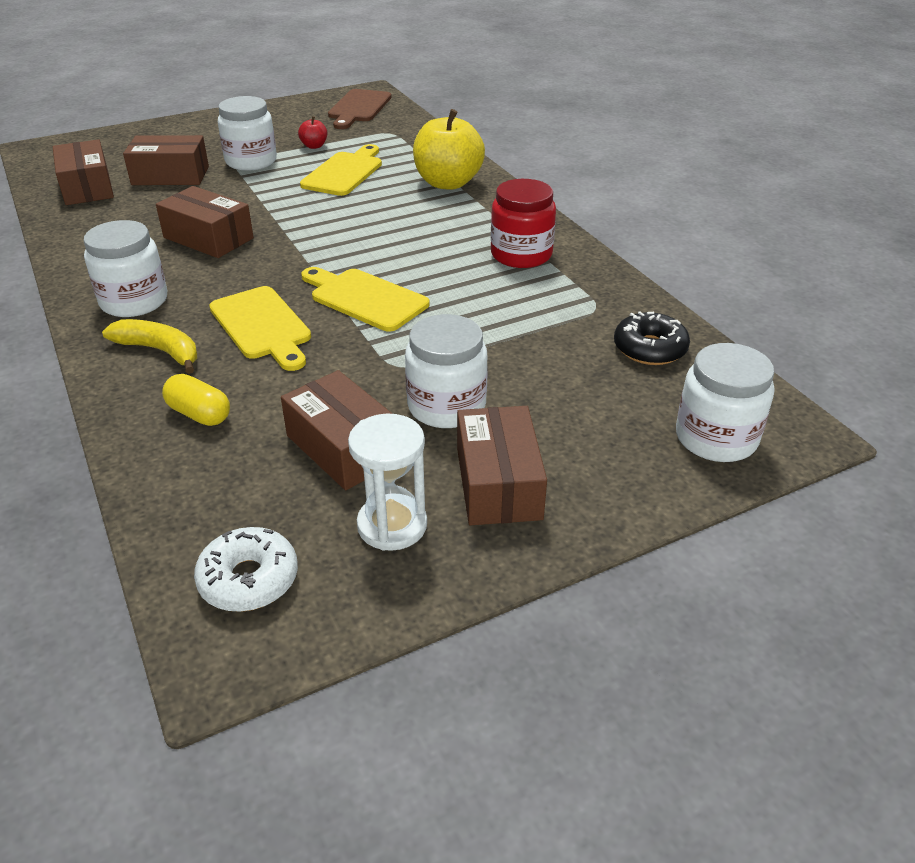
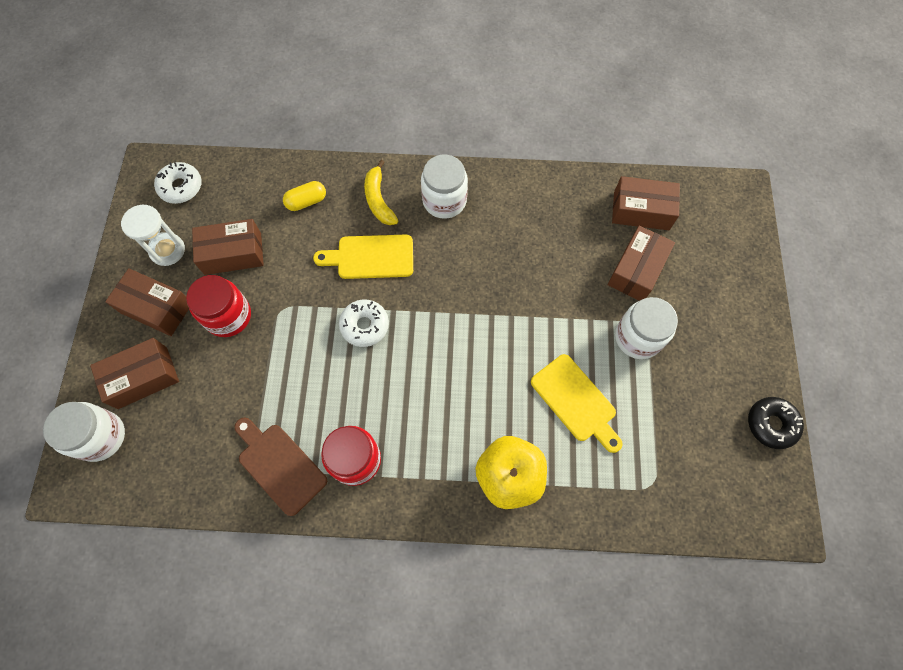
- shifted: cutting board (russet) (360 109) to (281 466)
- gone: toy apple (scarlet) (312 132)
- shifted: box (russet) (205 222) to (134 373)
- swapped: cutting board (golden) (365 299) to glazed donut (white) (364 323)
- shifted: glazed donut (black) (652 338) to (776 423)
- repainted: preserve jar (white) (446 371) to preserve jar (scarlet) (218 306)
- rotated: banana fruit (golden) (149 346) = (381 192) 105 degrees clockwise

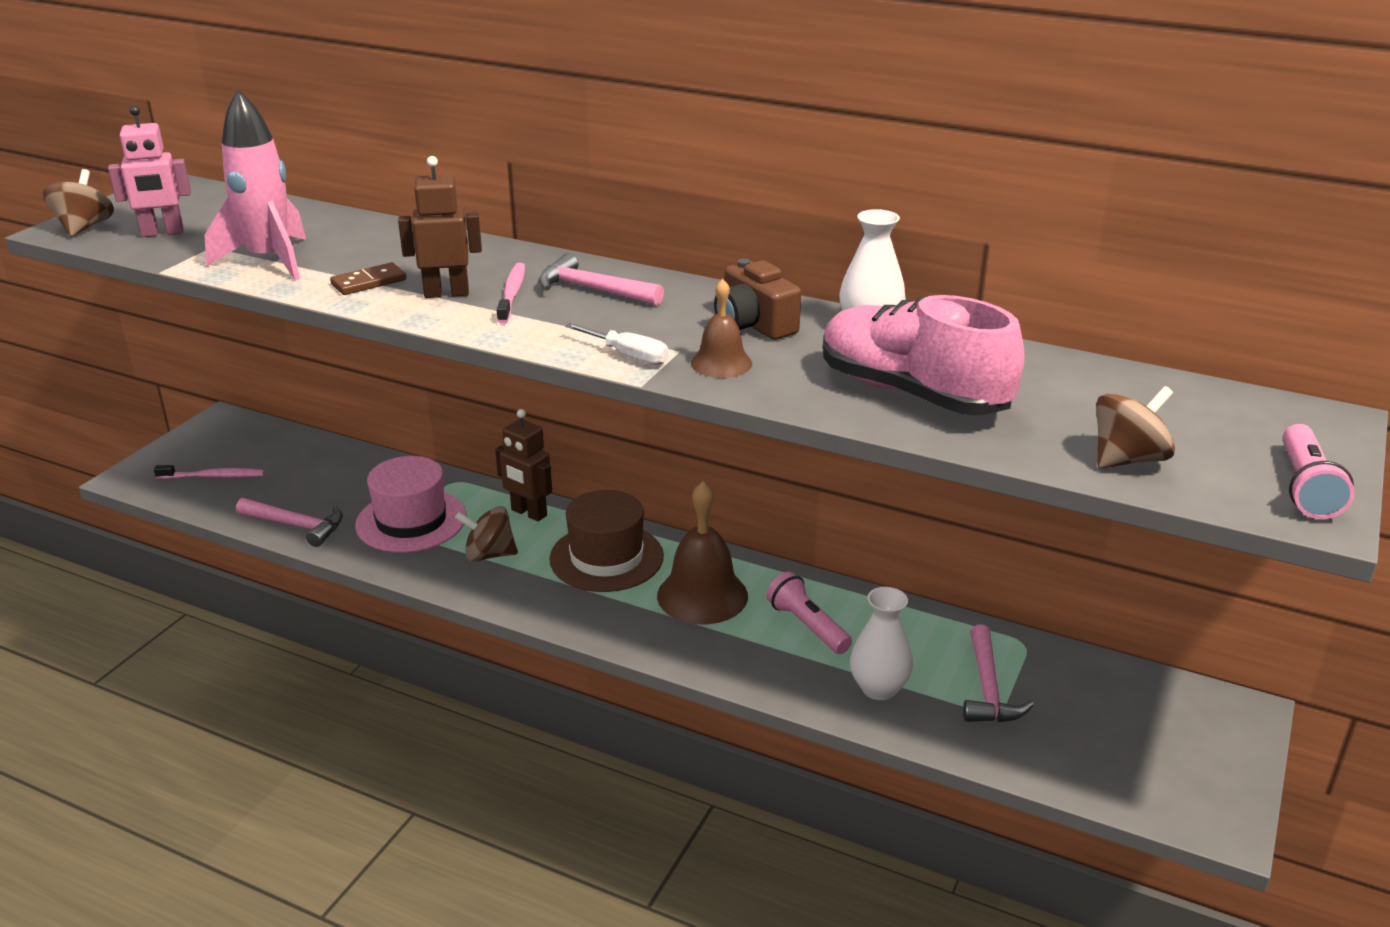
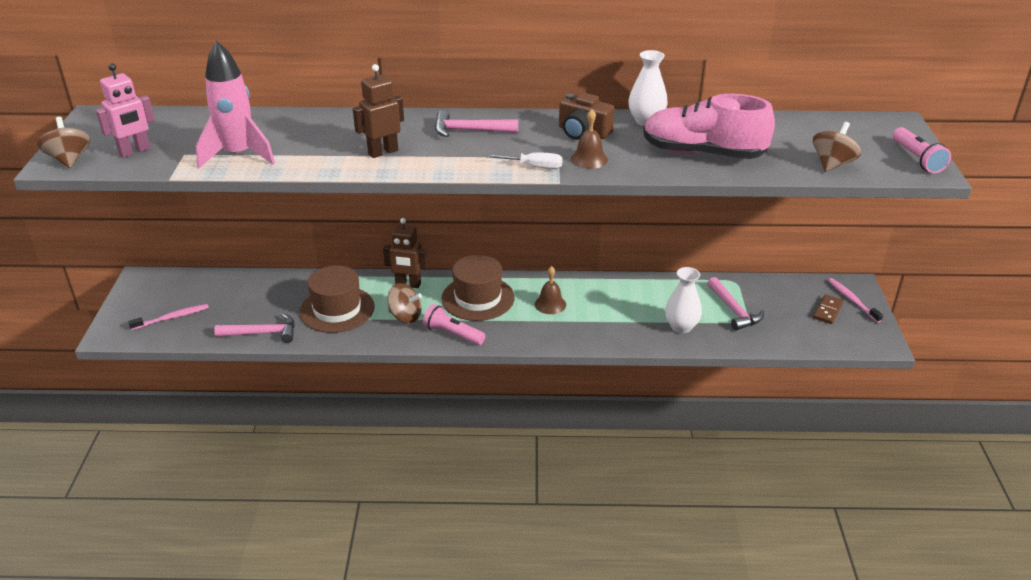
- shifted: domino piece (russet) (368 278) to (828 309)
- shifted: tooth brush (rose-pink) (511 293) to (855 300)
- repainted: hat (rose-pink) (410 504) to hat (russet) (337 299)
- scaled: bell (russet) (702 552) = (550 290) x0.56
- rotated: toy top (russet) (486 534) = (404 303) 135 degrees counterclockwise
- shifted: flashlight (rose-pink) (809 613) to (454 324)

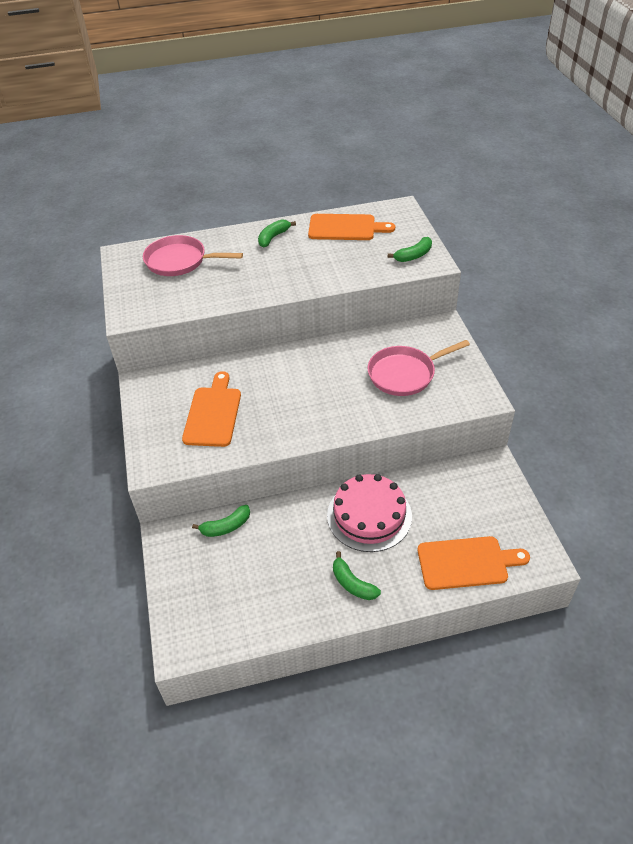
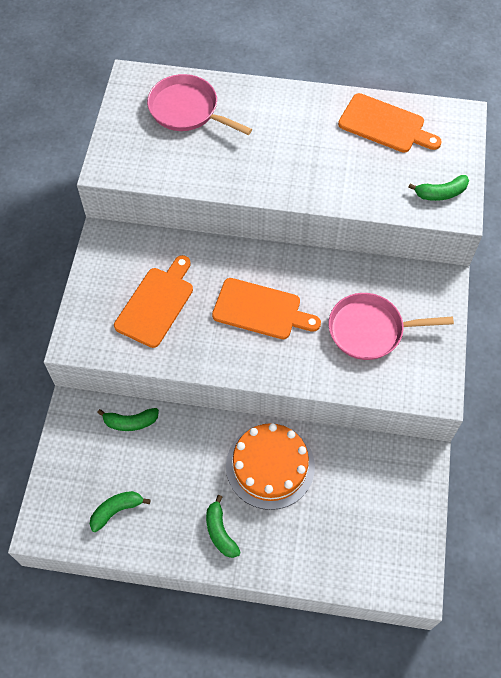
- shifted: banana fruit (green) (277 233) to (120 511)
- repainted: gateau (rose-pink) (369 513) to gateau (orange-coloured) (270 466)
- shifted: cutting board (orange-coloured) (474 563) to (266 308)

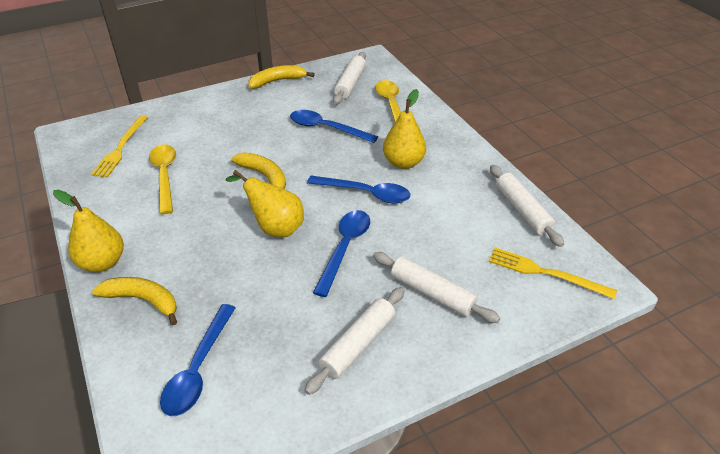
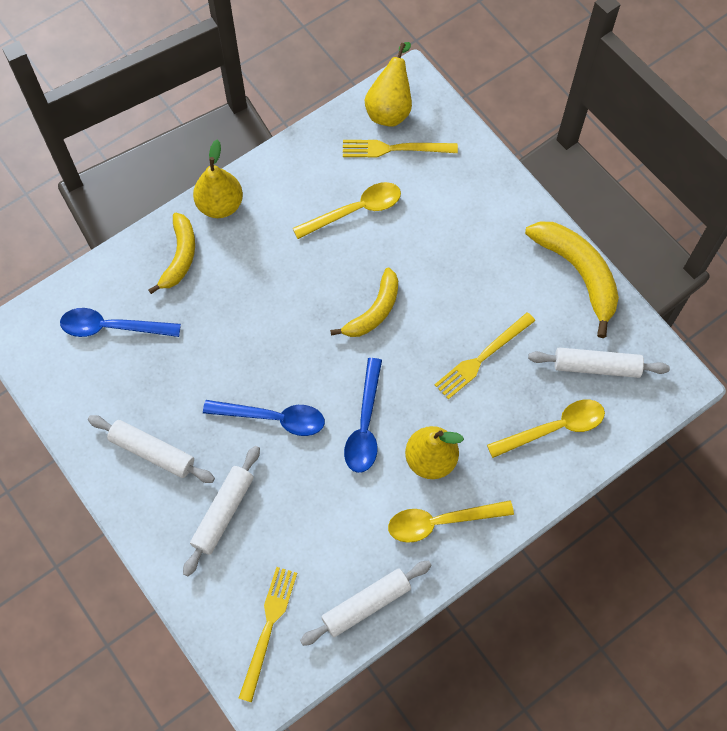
- scaled: banana fruit (golden) (281 77) = (572 280) x1.50
- swapped: teaspoon (cobalt) (334 126) to dinner fork (golden) (485 355)
- shifted: pear fruit (golden) (265 203) to (388 84)
- new: teaspoon (golden) (451 521)

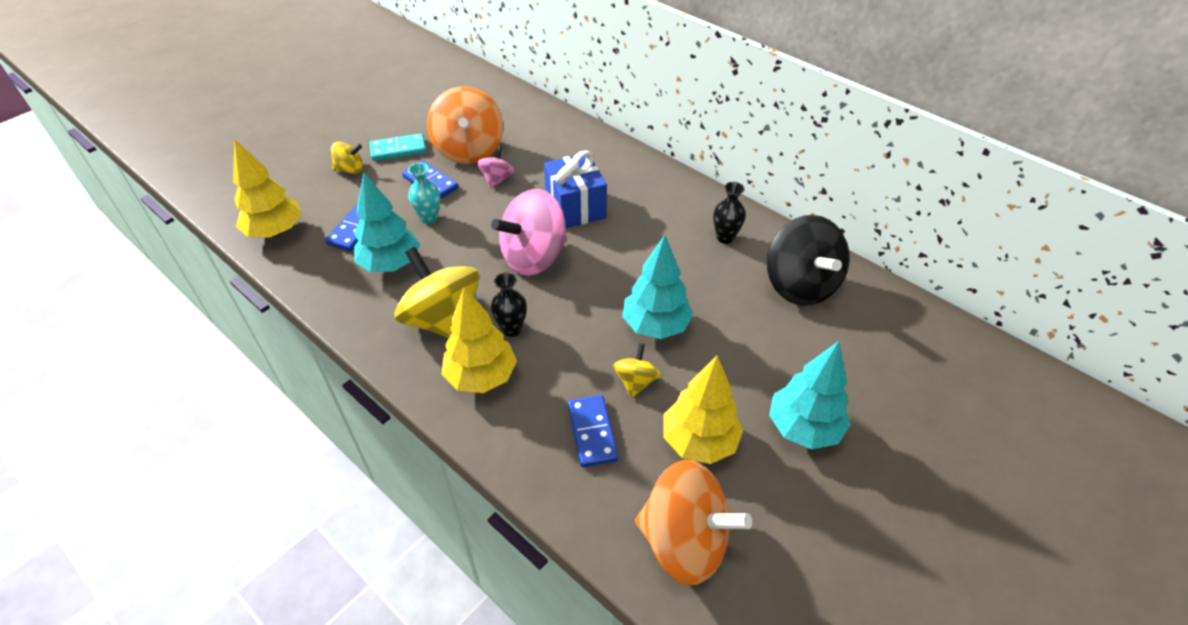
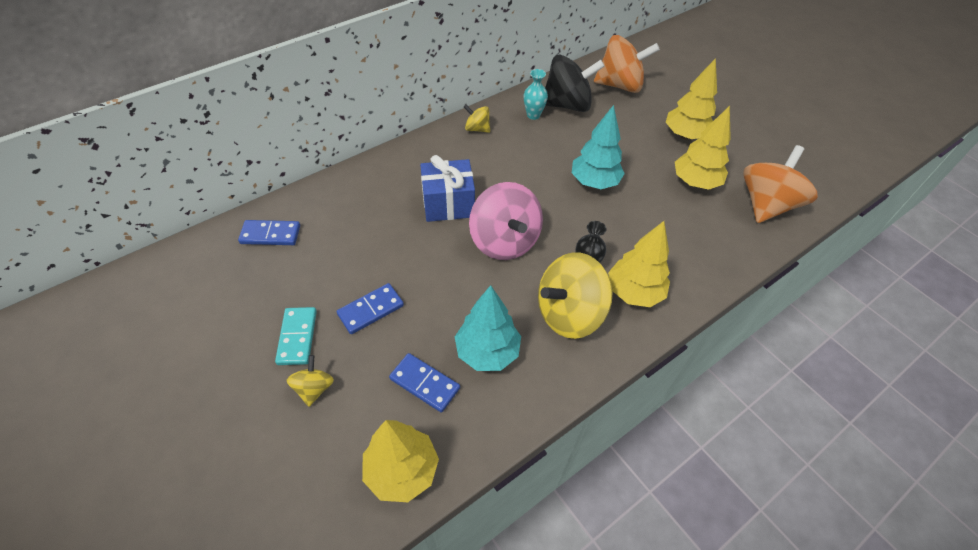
- shifted: toy top (orange-coloured) (465 125) to (627 64)
- gone: toy top (rose-pink) (495 167)
- shifted: flower vase (aqua) (424 193) to (536 94)
- gone: flower vase (black) (729 213)
- repainted: toy tree (aqua) (810 395) to toy tree (golden) (691 99)
- shifted: toy top (golden) (637 370) to (477 119)
- shifted: domino piece (cobalt) (593 431) to (269 232)

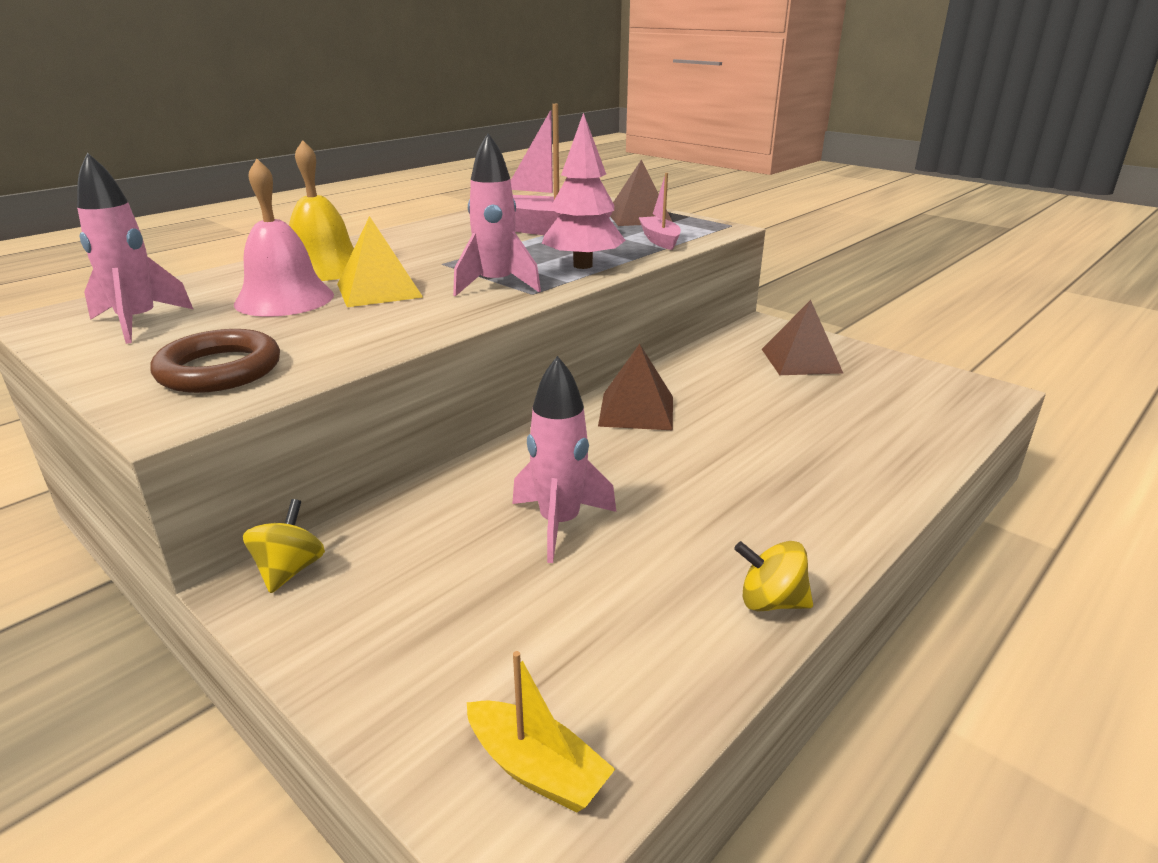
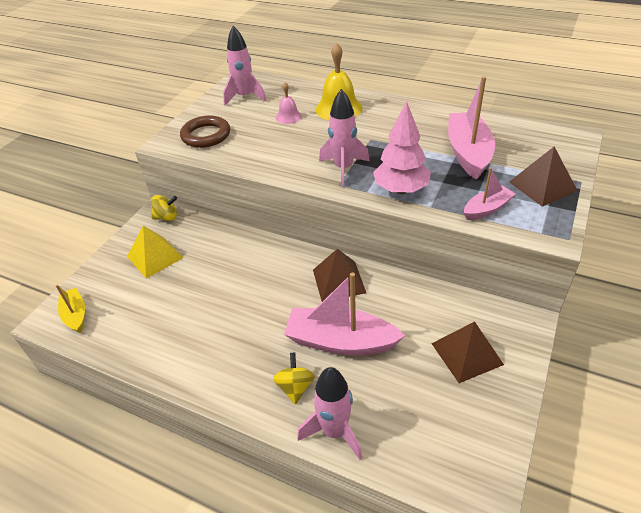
- scaled: bell (rose-pink) (284 238) = (289 103) x0.56
- shifted: solid pyramid (golden) (380 261) to (155 252)
- shifted: toy rocket (rose-pink) (564 459) to (329 413)
- shifted: toy top (golden) (773 576) to (294 379)
- rotated: sailboat (golden) (541 731) = (70 308) 135 degrees clockwise
- new: sailboat (rose-pink) (344 313)

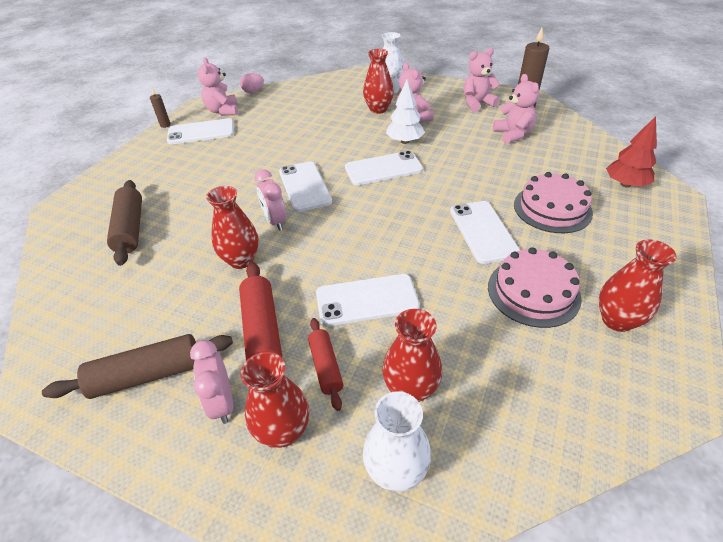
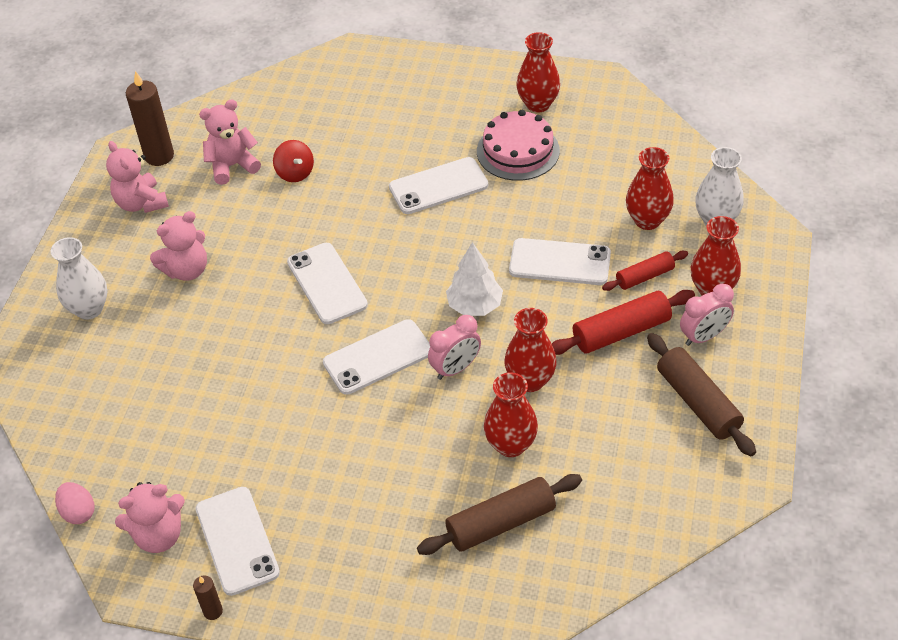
- shifted: flower vase (scarlet) (378 81) to (511 414)
- shifted: toy tree (white) (405 112) to (474 279)
- gone: toy tree (scarlet) (631 152)
- gone: gateau (rose-pink) (553 202)
- rotated: phone (white) (368 300) = (560 261) 60 degrees counterclockwise
- new: toy top (scarlet) (293 161)

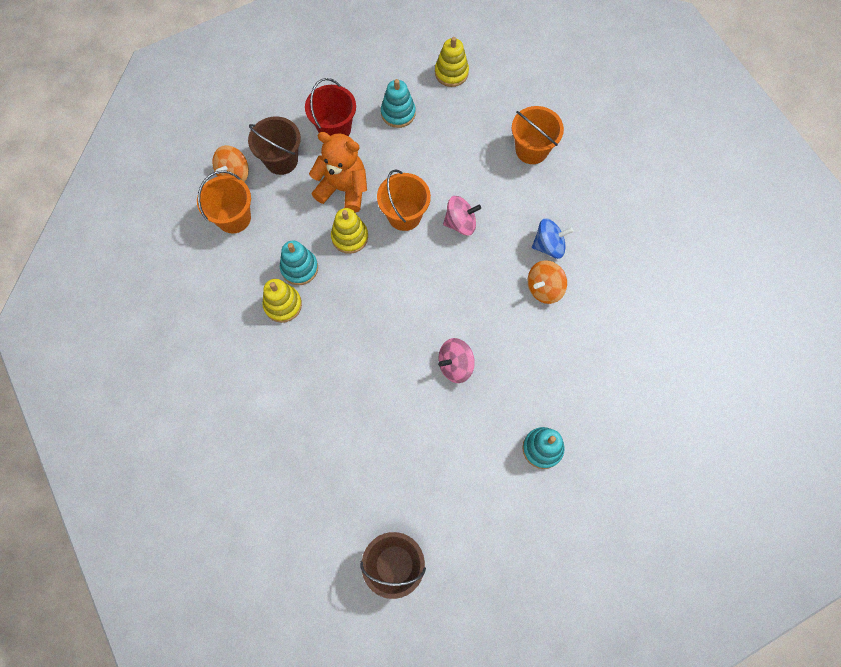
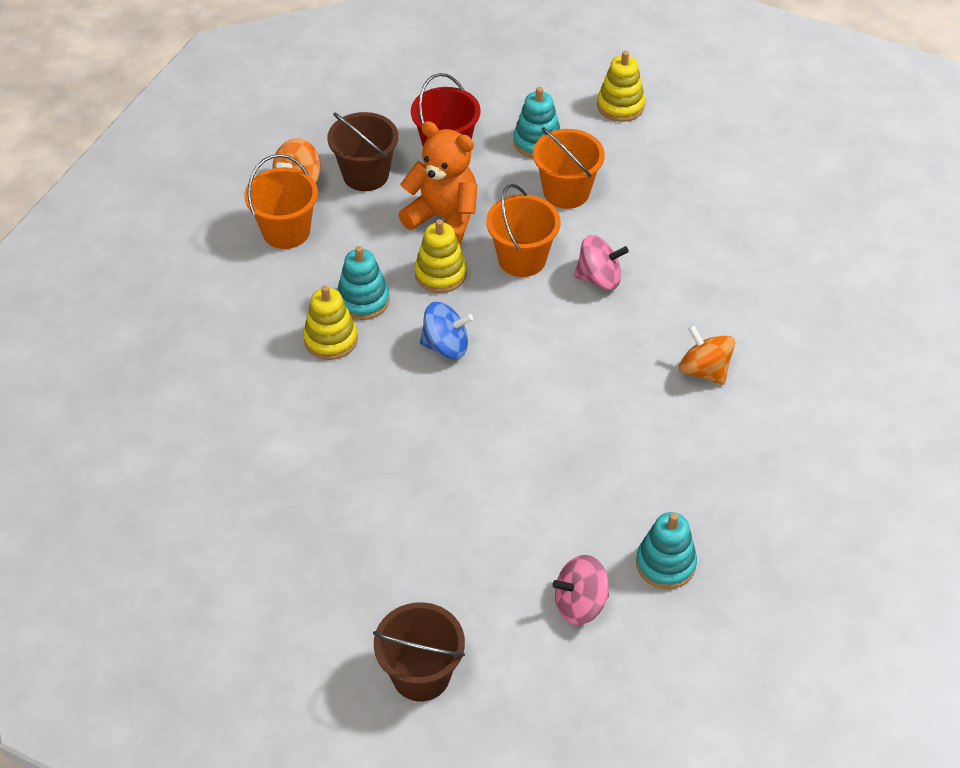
- shifted: sand bucket (orange-coloured) (538 135) to (569 168)
- shifted: toy top (cobalt) (552 238) to (446 330)
- rotated: toy top (orange-coloured) (547 282) = (707 355) 75 degrees clockwise
- shifted: toy top (rose-pink) (456 360) to (580 590)

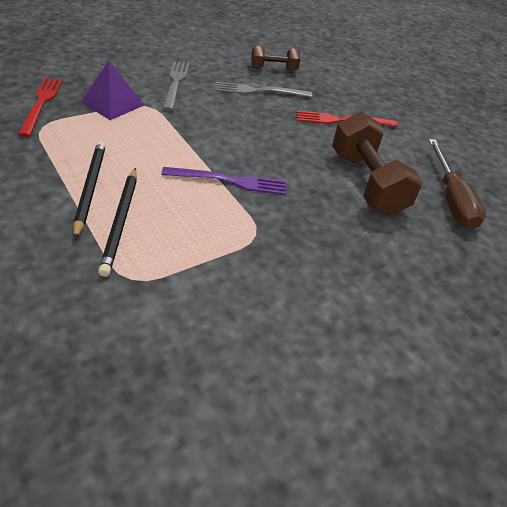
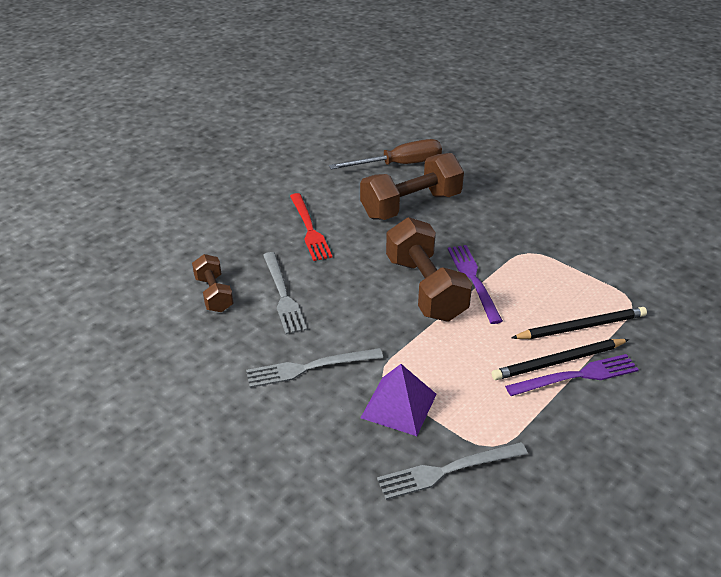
- repainted: dinner fork (scarlet) (40 107) to dinner fork (ash-grey) (452 471)
- new: dumbbell (russet) (429 269)
- new: dinner fork (violet) (572 375)

